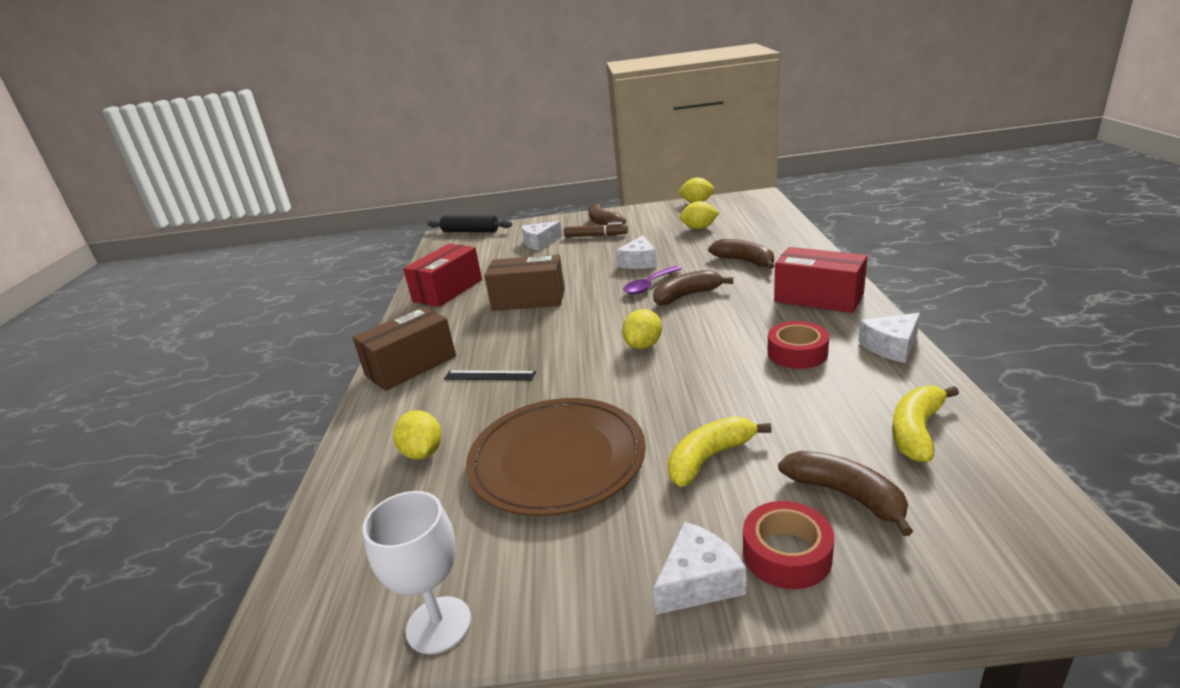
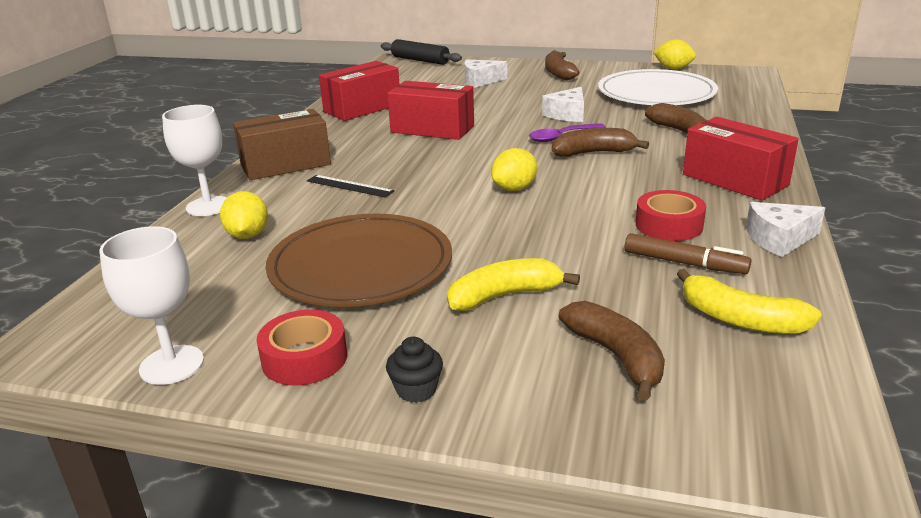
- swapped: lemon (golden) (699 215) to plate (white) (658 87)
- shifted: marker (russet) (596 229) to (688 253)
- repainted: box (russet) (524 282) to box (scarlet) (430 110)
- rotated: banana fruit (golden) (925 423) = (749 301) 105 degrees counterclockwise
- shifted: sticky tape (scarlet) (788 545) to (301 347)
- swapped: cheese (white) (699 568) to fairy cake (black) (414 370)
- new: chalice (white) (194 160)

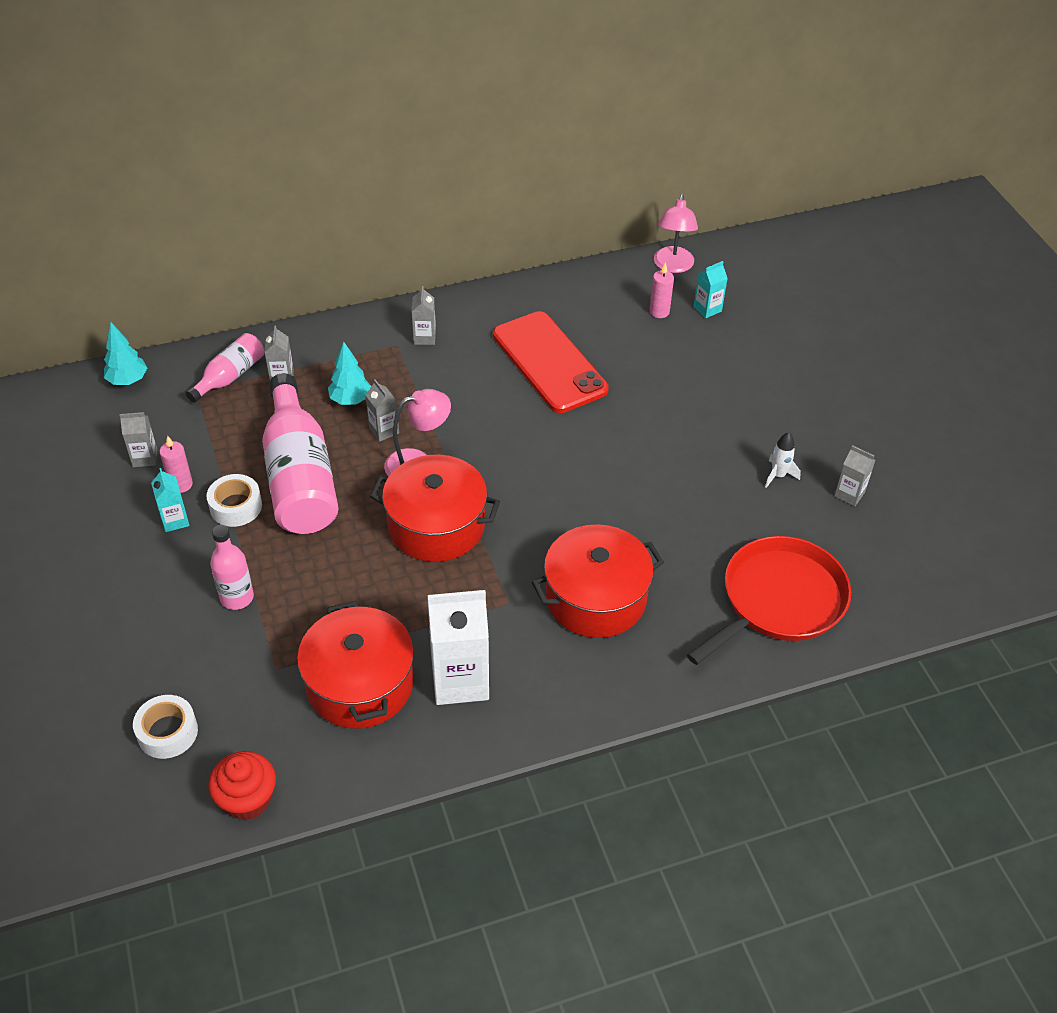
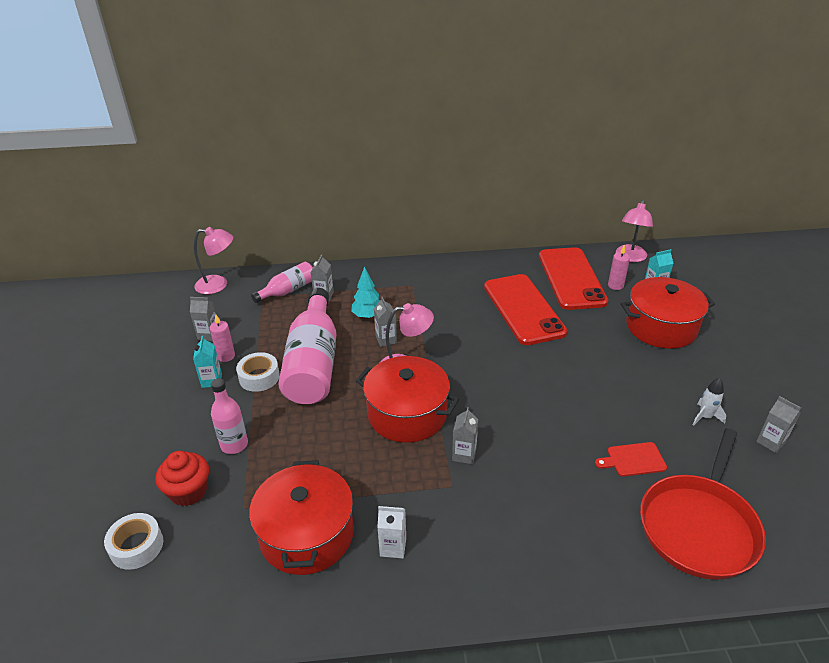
- shifted: milk carton (ash-grey) (423 315) to (465 435)
- swapped: toy tree (aqua) (125 353) to lamp (rose-pink) (213 260)
- shifted: cooking pot (scarlet) (598 581) to (668 313)
- rotated: frying pan (scarlet) (769 600) = (703 504) 150 degrees clockwise
- scaled: milk carton (white) (458 647) = (391 532) x0.50
- shifted: fairy cake (scarlet) (242 785) to (182 478)
- new: phone (scarlet) (573 278)
- new: cutting board (scarlet) (631 459)

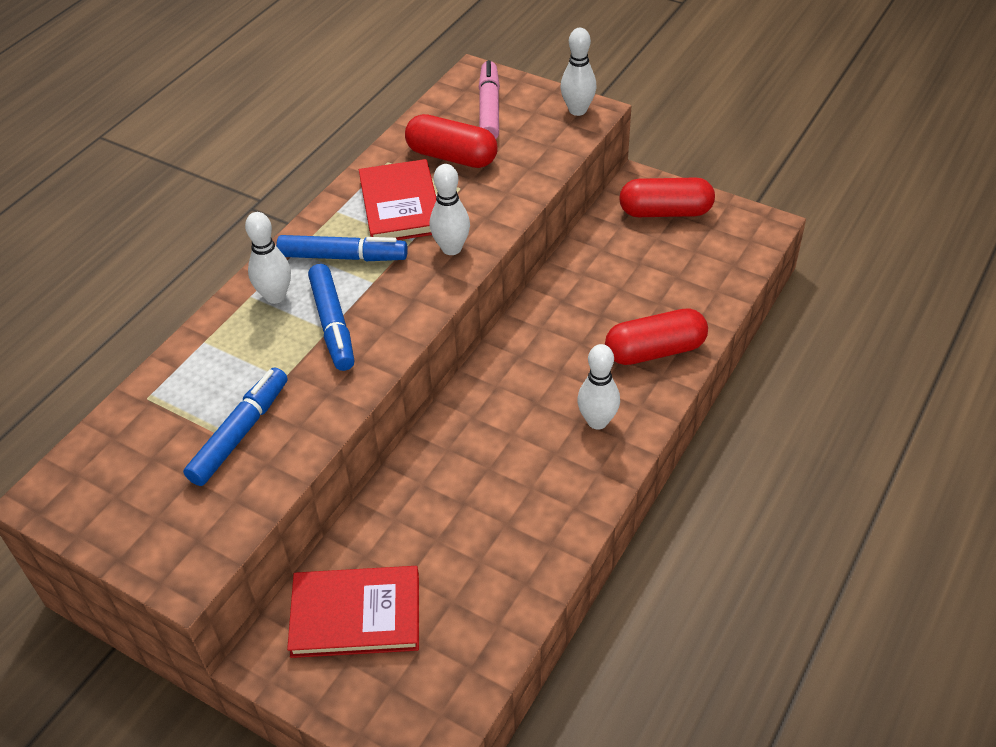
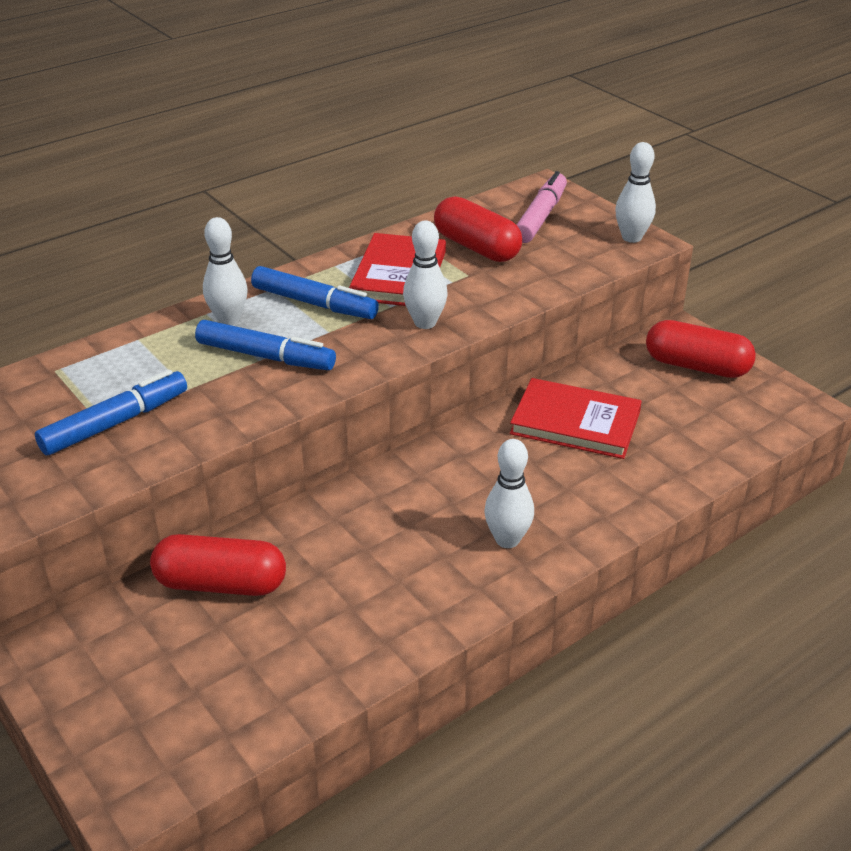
- rotated: marker (cobalt) (331 317) = (265 345) 75 degrees counterclockwise
- shifted: capsule (scarlet) (656 336) to (218 565)
- shifted: hardback (scarlet) (353 612) to (576 418)

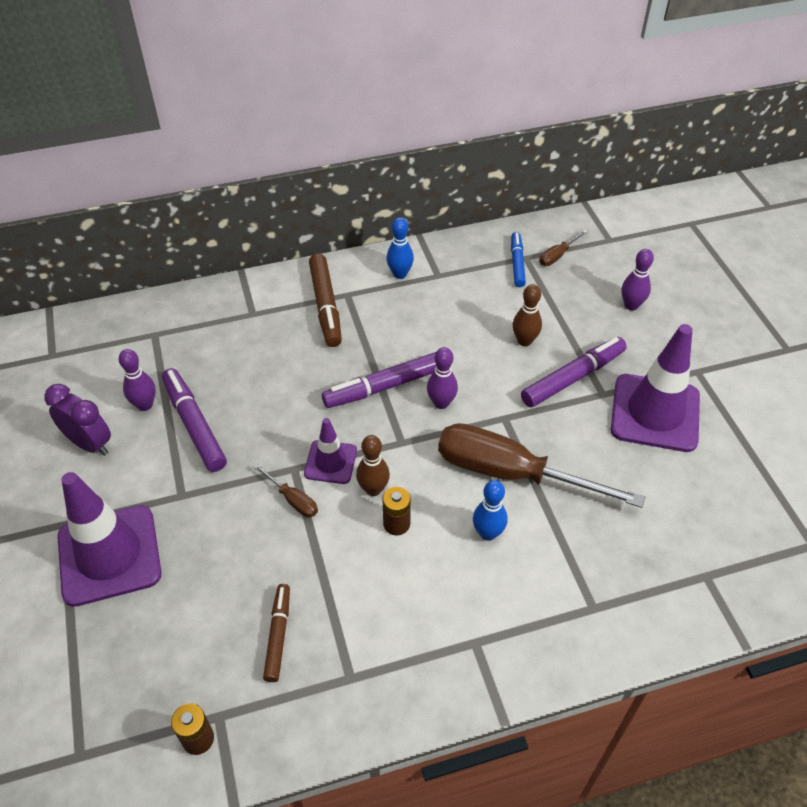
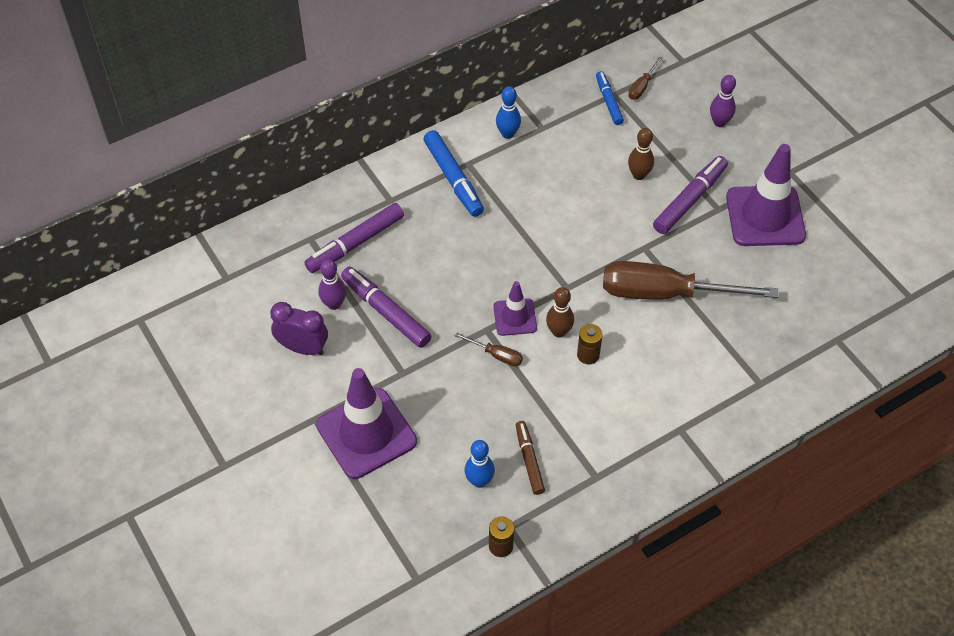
- repainted: marker (russet) (325 300) to marker (cobalt) (454 173)
- gone: tenpin (violet) (442 378)
- shifted: marker (violet) (379 380) to (354 238)
- shifted: tenpin (cobalt) (490 510) to (480 464)

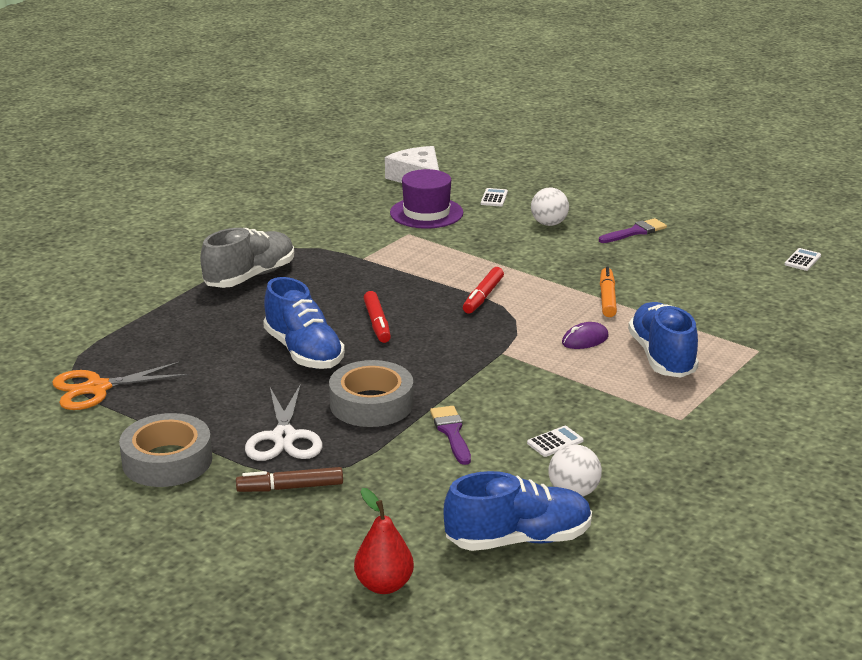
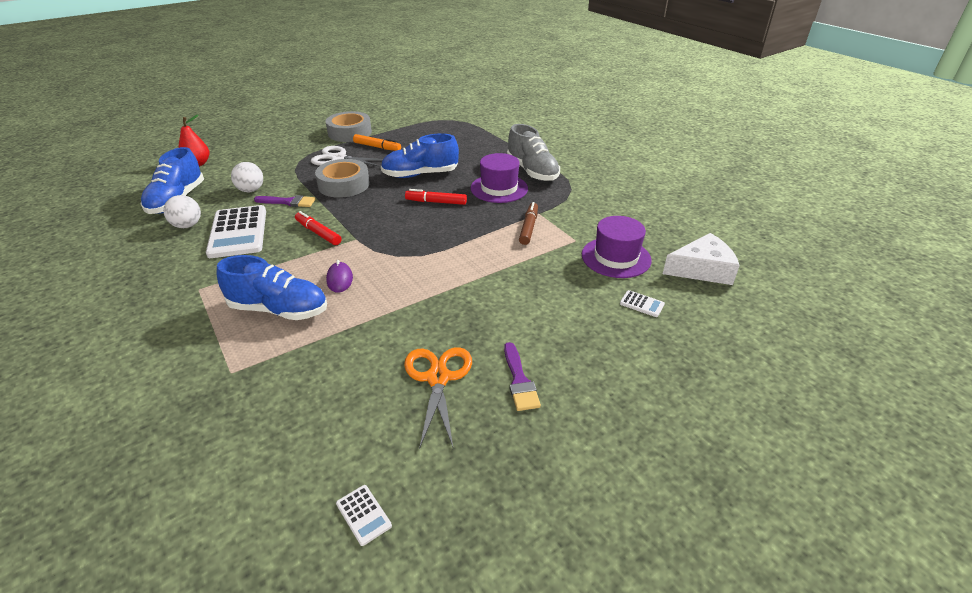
- shifted: play ball (white) (550 207) to (247 177)
- shifted: marker (orange-coloured) (608 291) to (377 142)
- shifted: marker (scarlet) (483 290) to (318 228)
- shifted: pair of scissors (orange-coloured) (120 385) to (438 398)
- scaled: calculator (white) (555 441) = (236 231) x2.46
- shifted: marker (russet) (289 479) to (528 223)
- new: hat (violet) (499 178)

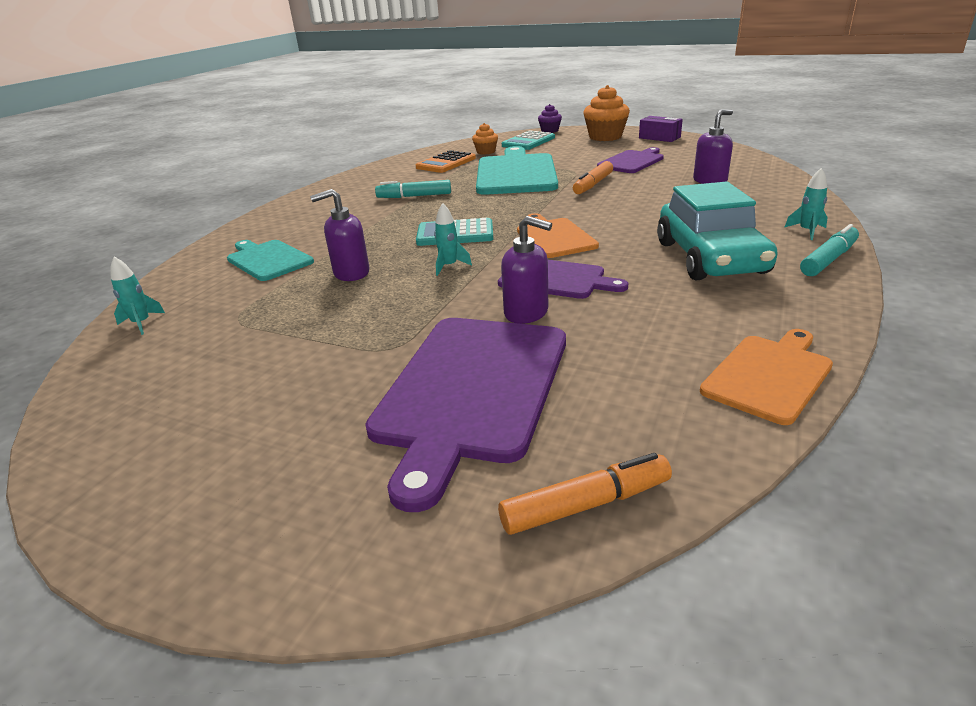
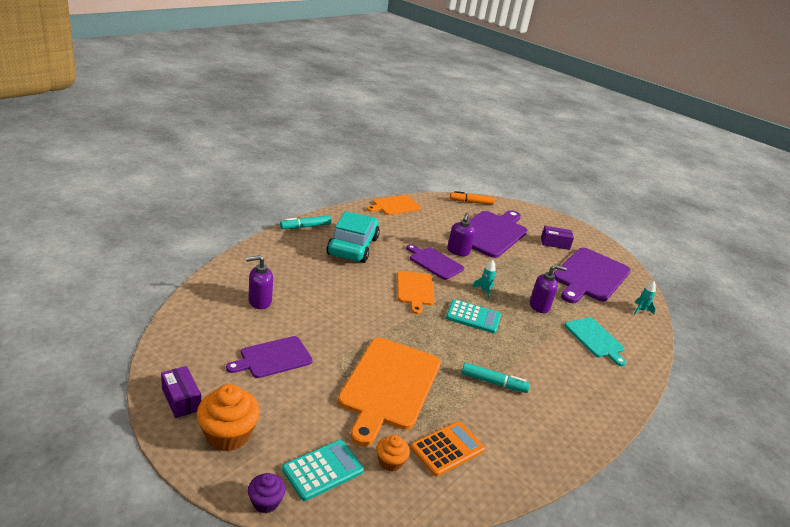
- repainted: cutting board (aqua) (517 170) to cutting board (orange-coloured) (389 392)
- gone: marker (orange-coloured) (593 177)
- gone: toy rocket (aqua) (806 204)
- rotated: pump bottle (violet) (526 270) = (461 234) 120 degrees counterclockwise
- new: box (violet) (557 238)
- new: cutting board (violet) (592 275)

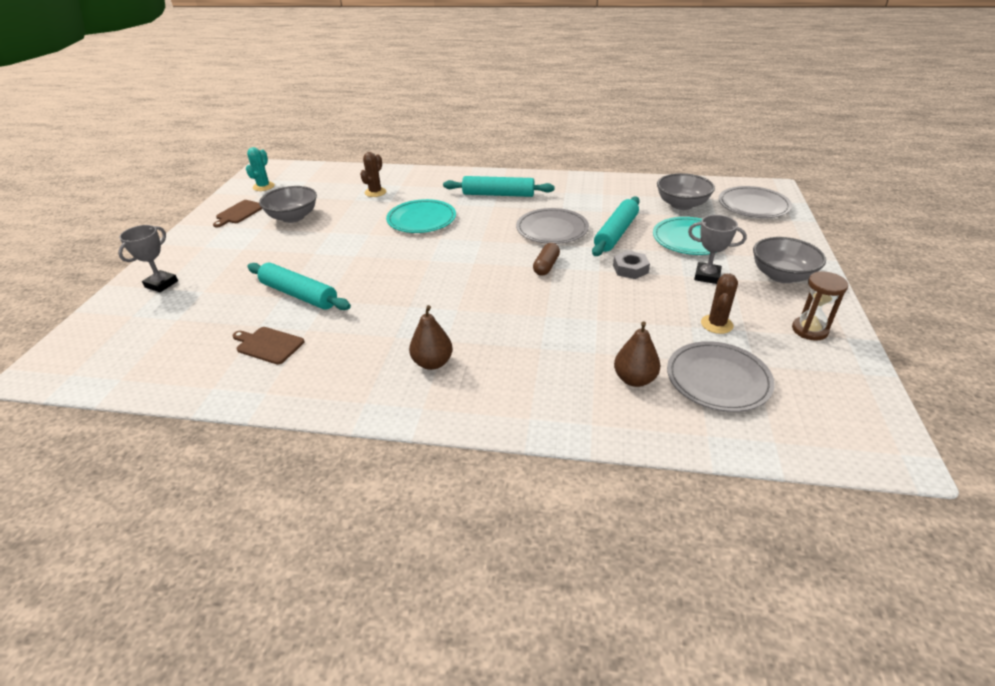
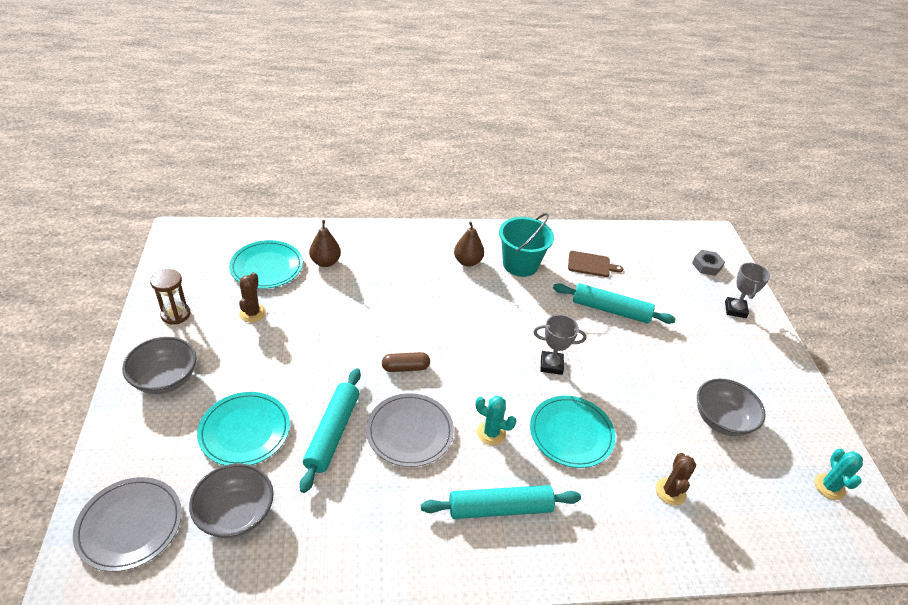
- gone: cutting board (russet) (237 214)
- shifted: award cup (ash-grey) (717 249) to (560 345)
- rotated: capsule (russet) (546 259) = (406 362) 75 degrees clockwise
- shifted: hexagon nut (ash-grey) (631 265) to (708 263)
- repainted: plate (ash-grey) (721 376) to plate (aqua) (266 264)
- new: sand bucket (aqua) (526 245)
- new: cactus (aqua) (495 420)

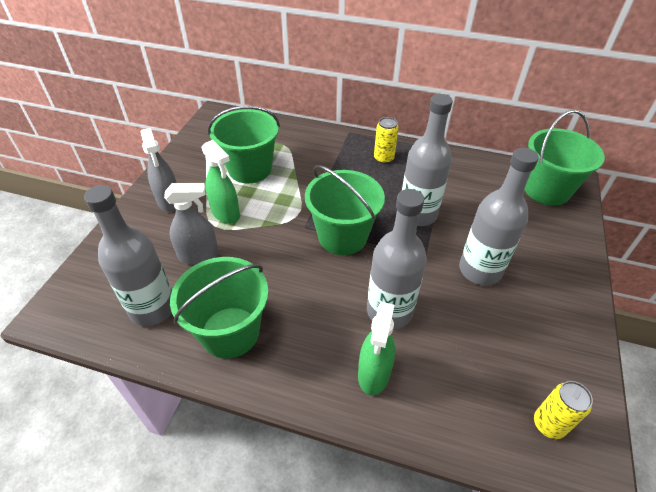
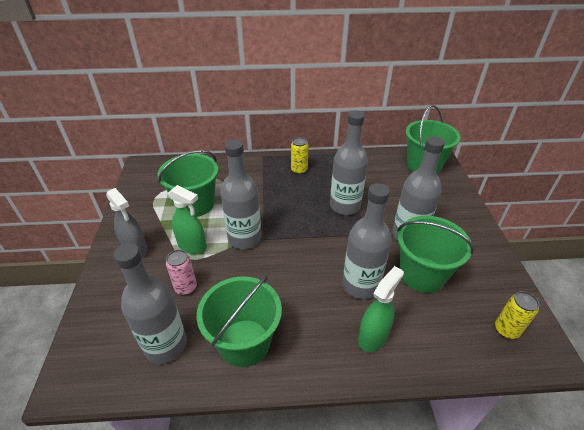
- shifted: sand bucket (green) (345 210) to (435 254)
- swapped: spray cleaner (ash-grey) (191 224) to tin (rose-pink) (181 272)
- rotated: spray cleaner (green) (376 348) = (381 309) 135 degrees counterclockwise
- new: drink bottle (ash-grey) (240 194)

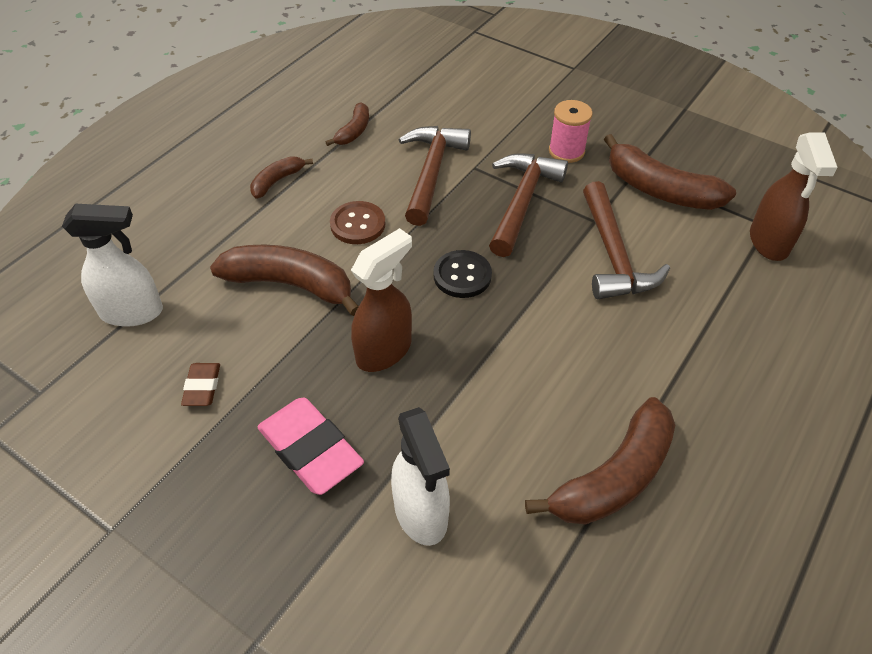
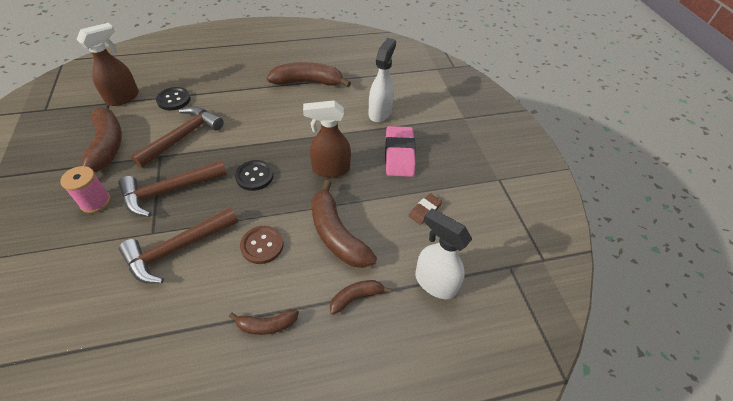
- shifted: banana fruit (russet) (347 124) to (360 297)
- new: sewing button (black) (173 99)

